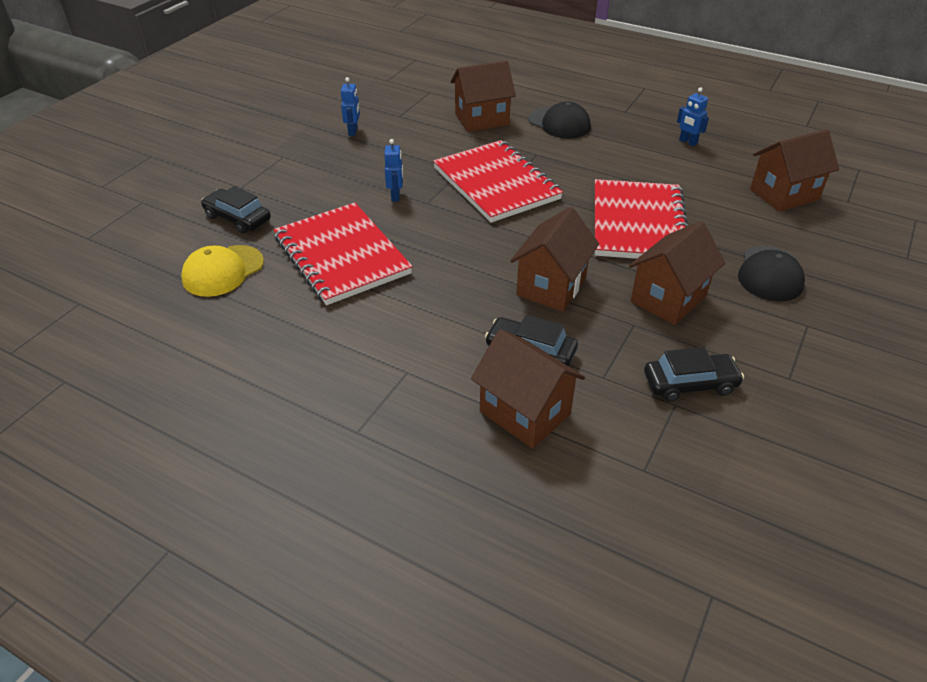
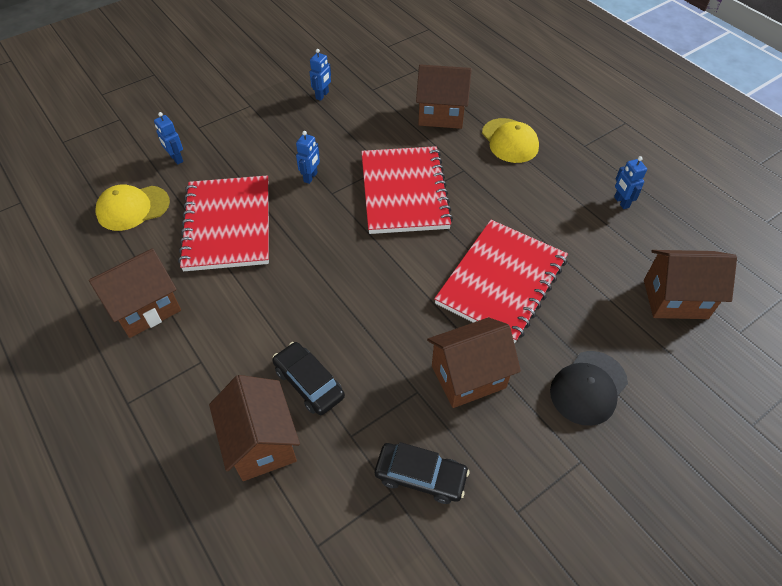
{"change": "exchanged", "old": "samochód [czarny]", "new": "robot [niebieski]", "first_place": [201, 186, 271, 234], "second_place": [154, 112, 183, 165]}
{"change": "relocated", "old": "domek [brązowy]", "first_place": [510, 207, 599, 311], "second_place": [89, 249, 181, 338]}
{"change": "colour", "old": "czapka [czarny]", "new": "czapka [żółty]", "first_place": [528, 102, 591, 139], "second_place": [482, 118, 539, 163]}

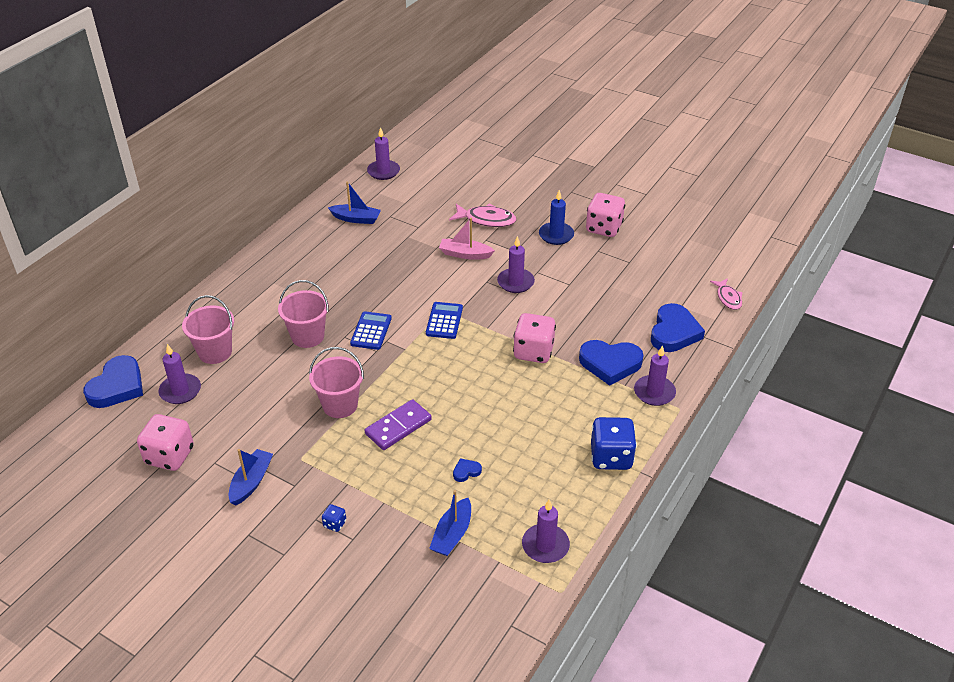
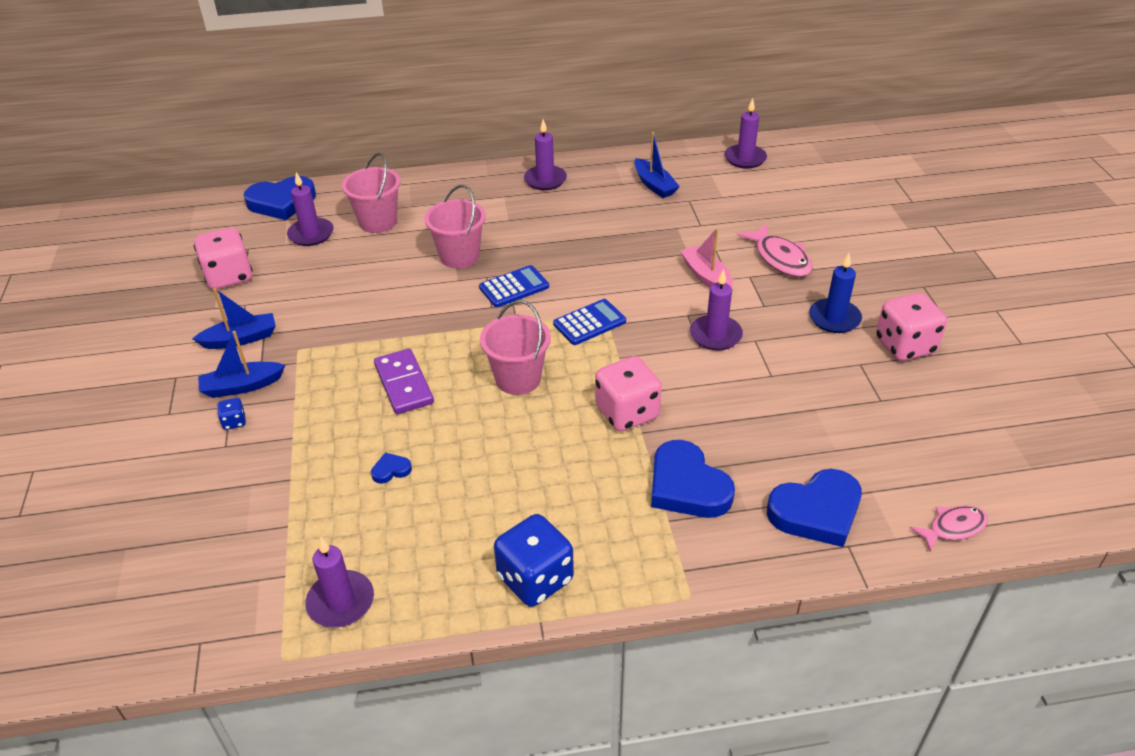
{"change": "relocated", "old": "wiadro [różowy]", "first_place": [309, 347, 364, 418], "second_place": [480, 300, 551, 395]}
{"change": "spun", "old": "kostka domina [fioletowy]", "first_place": [365, 399, 432, 450], "second_place": [374, 349, 434, 414], "degrees": 60}
{"change": "relocated", "old": "łódka [niebieski]", "first_place": [429, 490, 471, 556], "second_place": [198, 331, 285, 398]}
{"change": "spun", "old": "serce [niebieski]", "first_place": [453, 458, 482, 482], "second_place": [371, 453, 412, 484], "degrees": -45}
{"change": "relocated", "old": "świeca [fioletowy]", "first_place": [634, 345, 676, 406], "second_place": [524, 119, 567, 190]}
{"change": "spun", "old": "ryba [różowy]", "first_place": [710, 278, 743, 310], "second_place": [910, 506, 988, 552], "degrees": -150}

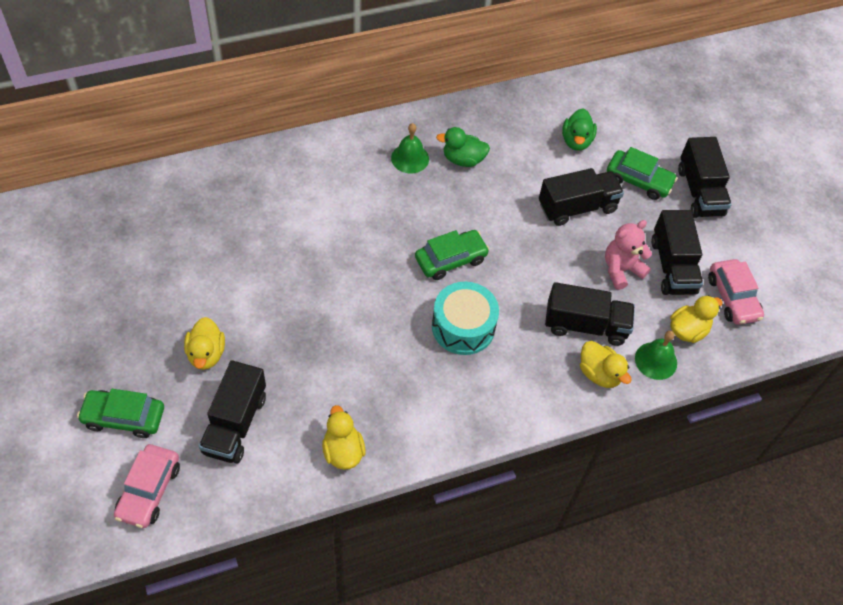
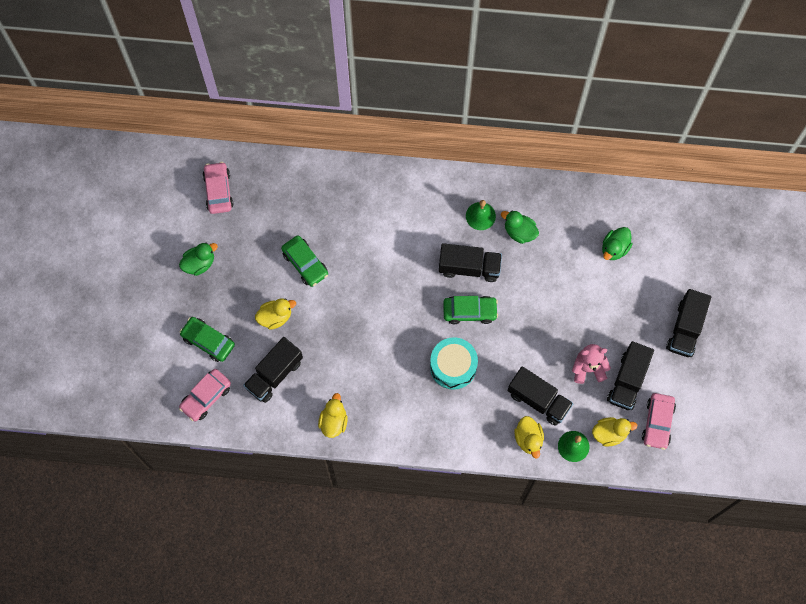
{"change": "spun", "old": "kaczka [żółty]", "first_place": [184, 317, 225, 370], "second_place": [255, 298, 296, 330], "degrees": -135}
{"change": "relocated", "old": "ciężarówka [czarny]", "first_place": [539, 168, 624, 226], "second_place": [439, 243, 502, 282]}
{"change": "relocated", "old": "samochód [zielony]", "first_place": [607, 147, 678, 200], "second_place": [281, 235, 328, 287]}
{"change": "appeared", "new": "kaczka [zielony]", "second_place": [179, 243, 218, 276]}
{"change": "appeared", "new": "samochód [różowy]", "second_place": [203, 162, 234, 214]}

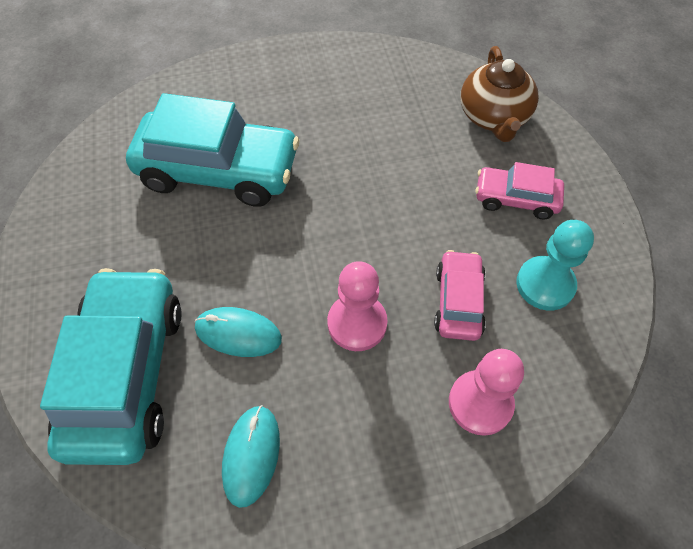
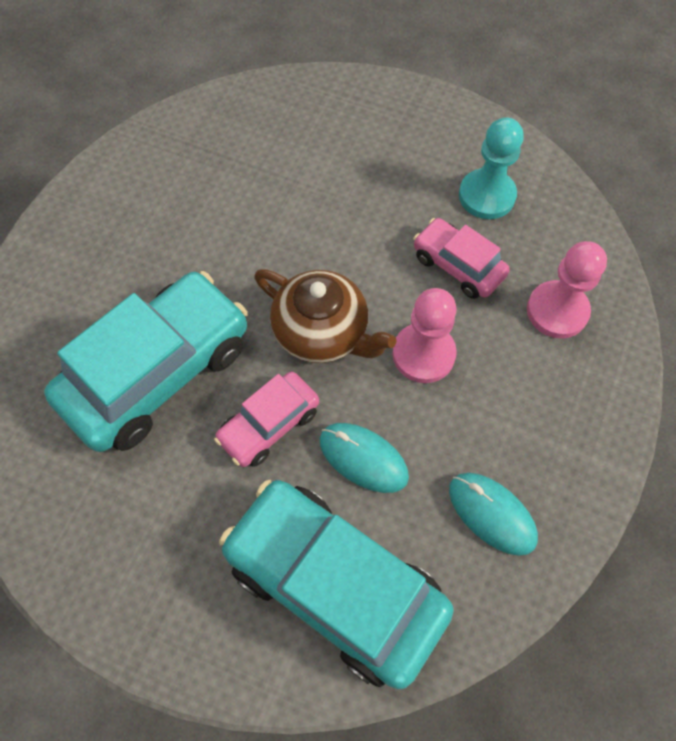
{"change": "spun", "old": "myszka [turkusowy]", "first_place": [194, 307, 282, 357], "second_place": [320, 423, 409, 493], "degrees": 75}
{"change": "relocated", "old": "imbryk [brązowy]", "first_place": [461, 46, 539, 142], "second_place": [254, 269, 397, 363]}
{"change": "relocated", "old": "samochód [różowy]", "first_place": [475, 162, 564, 219], "second_place": [214, 372, 319, 467]}

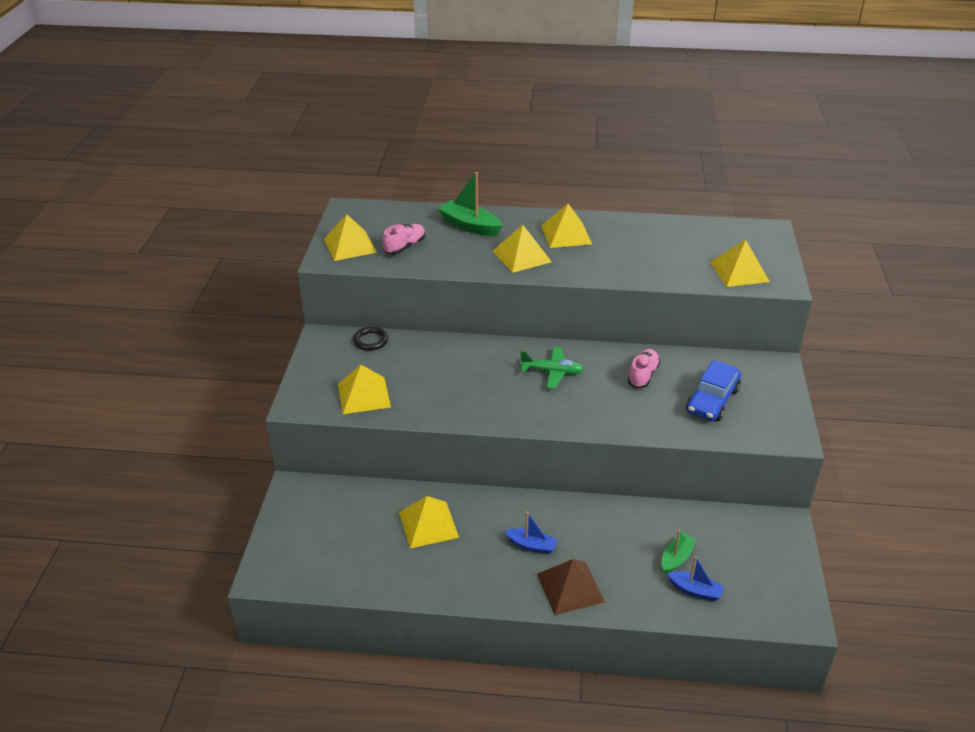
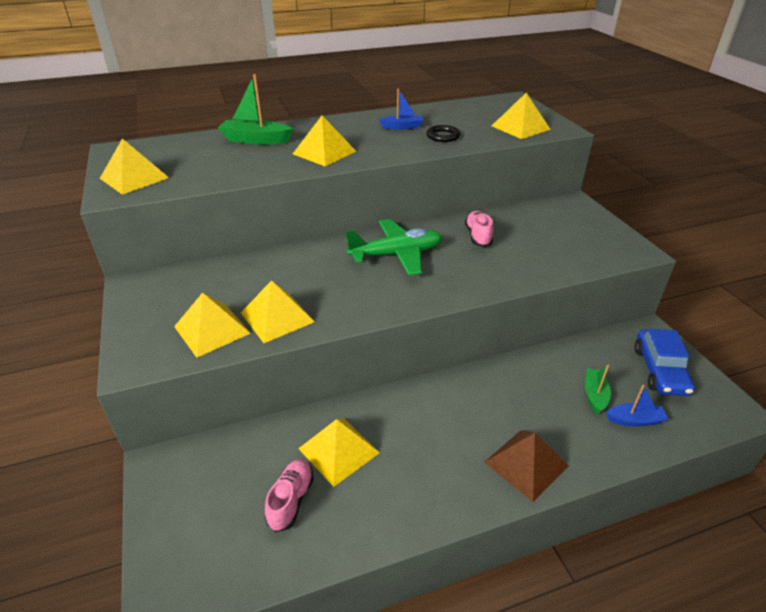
{"change": "relocated", "old": "pierścień [czarny]", "first_place": [353, 327, 388, 351], "second_place": [427, 125, 460, 142]}
{"change": "relocated", "old": "but [różowy]", "first_place": [383, 224, 425, 254], "second_place": [265, 459, 314, 532]}
{"change": "relocated", "old": "łódka [niebieski]", "first_place": [504, 512, 558, 554], "second_place": [379, 88, 423, 129]}
{"change": "size", "old": "samolot [zielony]", "first_place": [520, 347, 584, 389], "second_place": [346, 219, 442, 276], "factor": 1.5}
{"change": "relocated", "old": "piramida [żółty]", "first_place": [541, 204, 592, 248], "second_place": [241, 280, 314, 343]}
{"change": "relocated", "old": "samochód [niebieski]", "first_place": [686, 360, 741, 421], "second_place": [634, 329, 695, 396]}

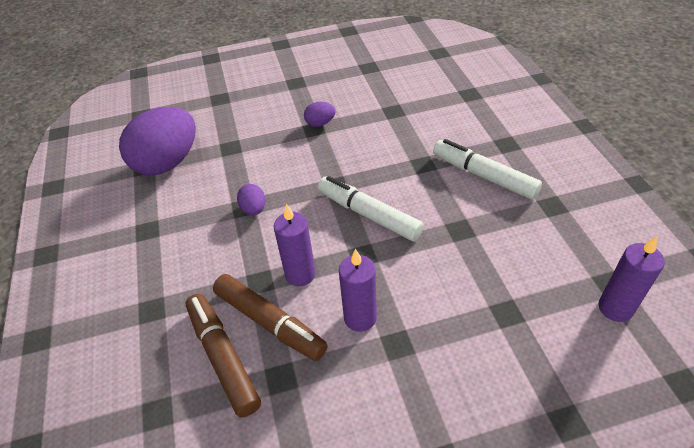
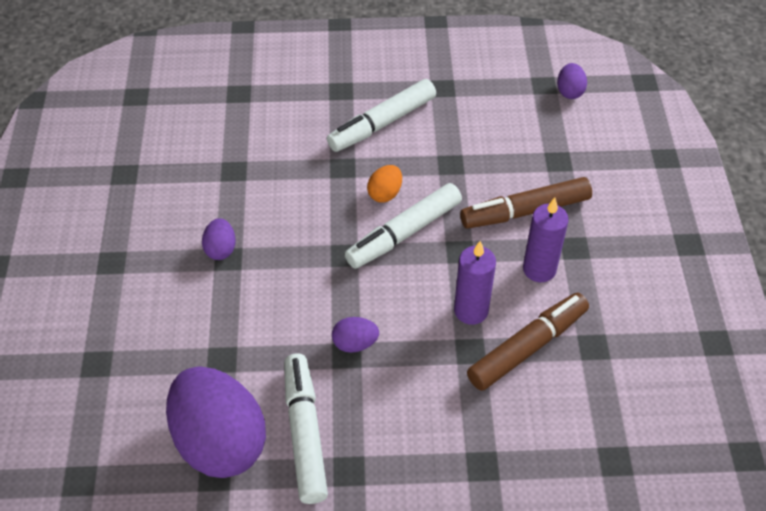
{"change": "relocated", "old": "flamaster [brązowy]", "first_place": [186, 294, 261, 418], "second_place": [460, 177, 592, 229]}
{"change": "exchanged", "old": "świeca [fioletowy]", "new": "jajko [fioletowy]", "first_place": [598, 236, 665, 322], "second_place": [557, 63, 587, 99]}
{"change": "appeared", "new": "flamaster [biały]", "second_place": [284, 353, 328, 504]}
{"change": "appeared", "new": "jajko [pomarańczowy]", "second_place": [367, 165, 402, 203]}

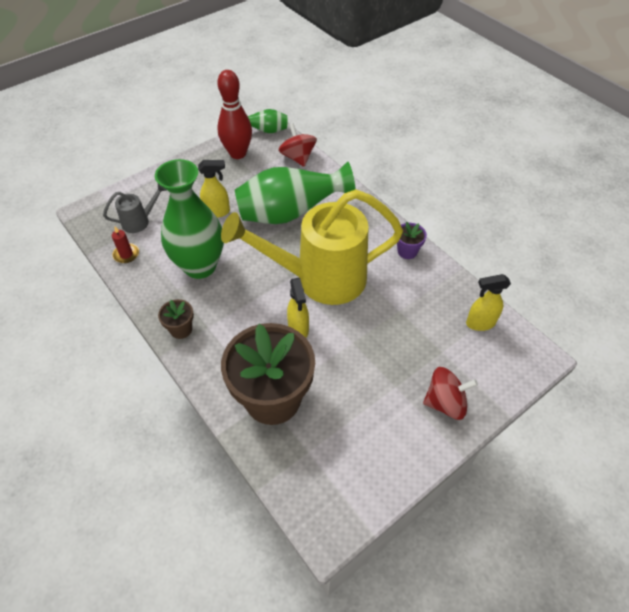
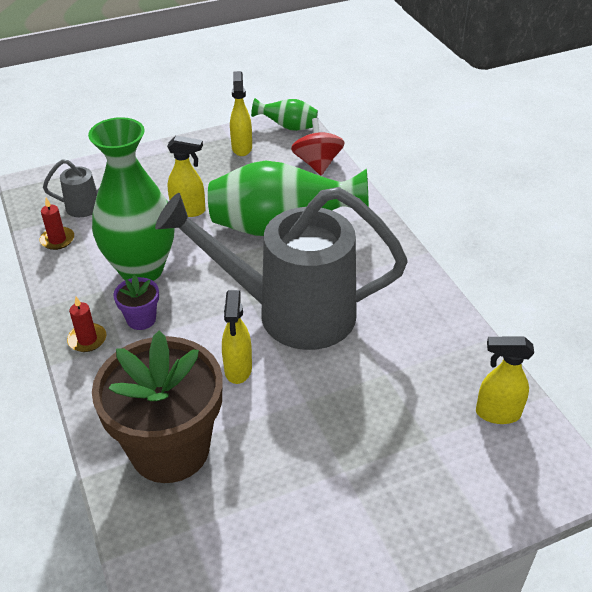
{"change": "exchanged", "old": "doniczka [brązowy]", "new": "świeca [czerwony]", "first_place": [158, 299, 194, 339], "second_place": [67, 297, 106, 352]}
{"change": "exchanged", "old": "kręgiel [czerwony]", "new": "spryskiwacz [żółty]", "first_place": [217, 70, 252, 159], "second_place": [230, 71, 252, 156]}
{"change": "colour", "old": "konewka [żółty]", "new": "konewka [szary]", "first_place": [221, 189, 403, 305], "second_place": [155, 187, 408, 350]}
{"change": "relocated", "old": "doniczka [fioletowy]", "first_place": [397, 222, 427, 259], "second_place": [114, 275, 159, 330]}
{"change": "missing", "old": "bączek [czerwony]", "first_place": [423, 367, 478, 420]}

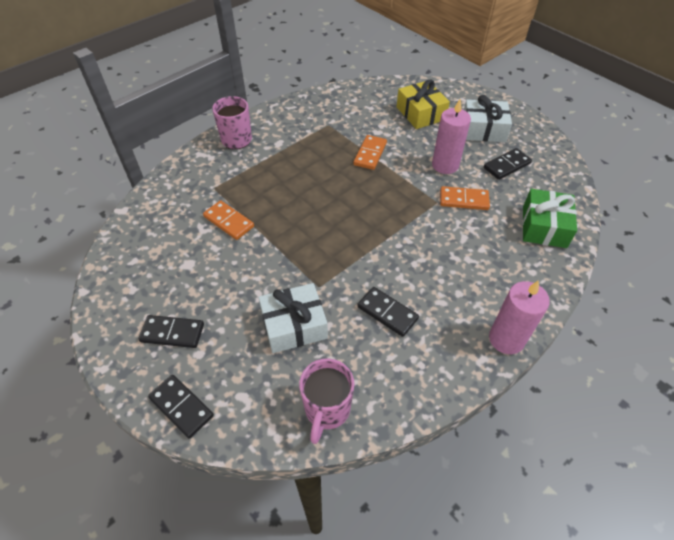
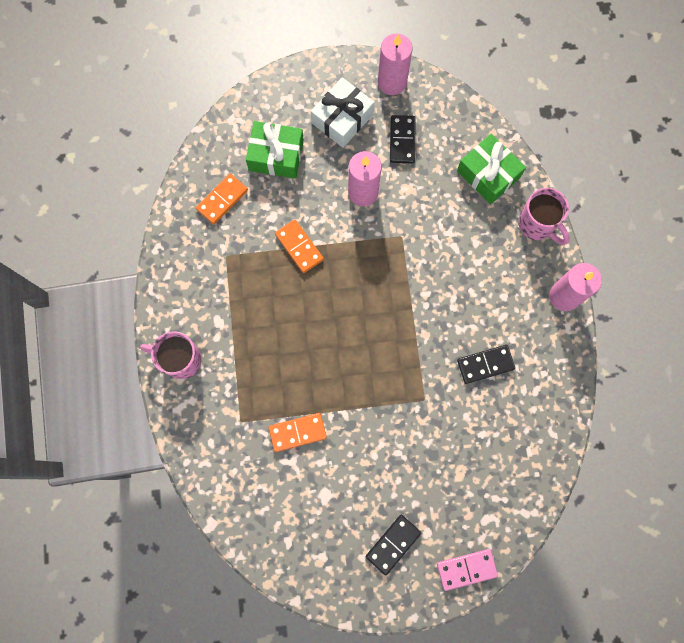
{"change": "colour", "old": "kostka domina [czarny]", "new": "kostka domina [różowy]", "first_place": [148, 375, 214, 439], "second_place": [437, 549, 498, 591]}
{"change": "missing", "old": "prezent [biały]", "first_place": [259, 283, 328, 353]}
{"change": "relocated", "old": "kubek [różowy]", "first_place": [299, 358, 355, 444], "second_place": [518, 188, 570, 245]}
{"change": "colour", "old": "prezent [żółty]", "new": "prezent [zielony]", "first_place": [397, 79, 450, 129], "second_place": [246, 121, 304, 179]}
{"change": "relocated", "old": "kostka domina [pomarańczowy]", "first_place": [440, 186, 490, 210], "second_place": [196, 173, 248, 225]}
{"change": "appeared", "new": "świeca [różowy]", "second_place": [378, 33, 413, 95]}

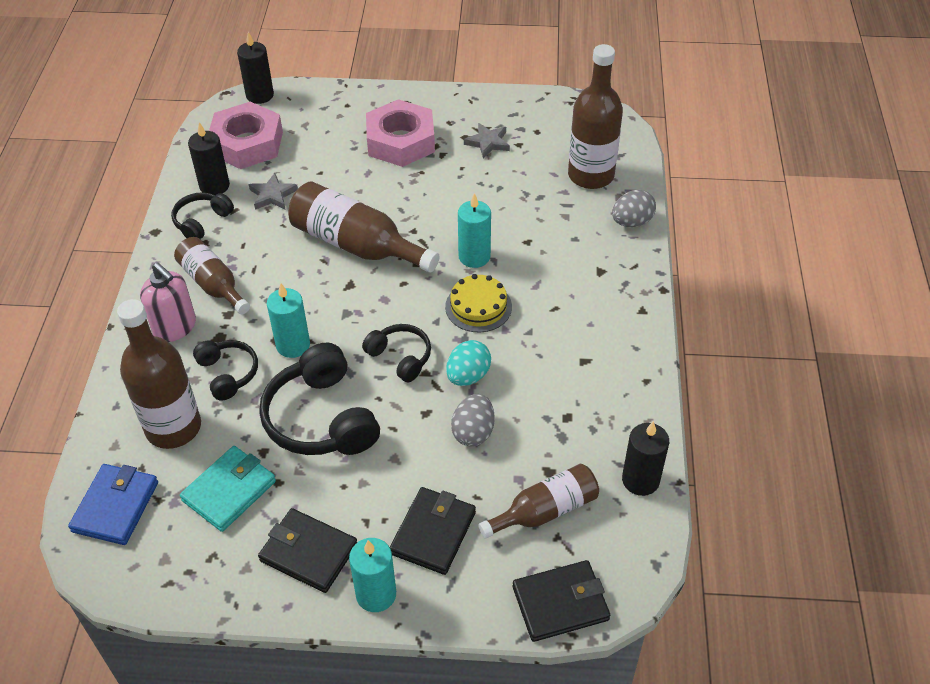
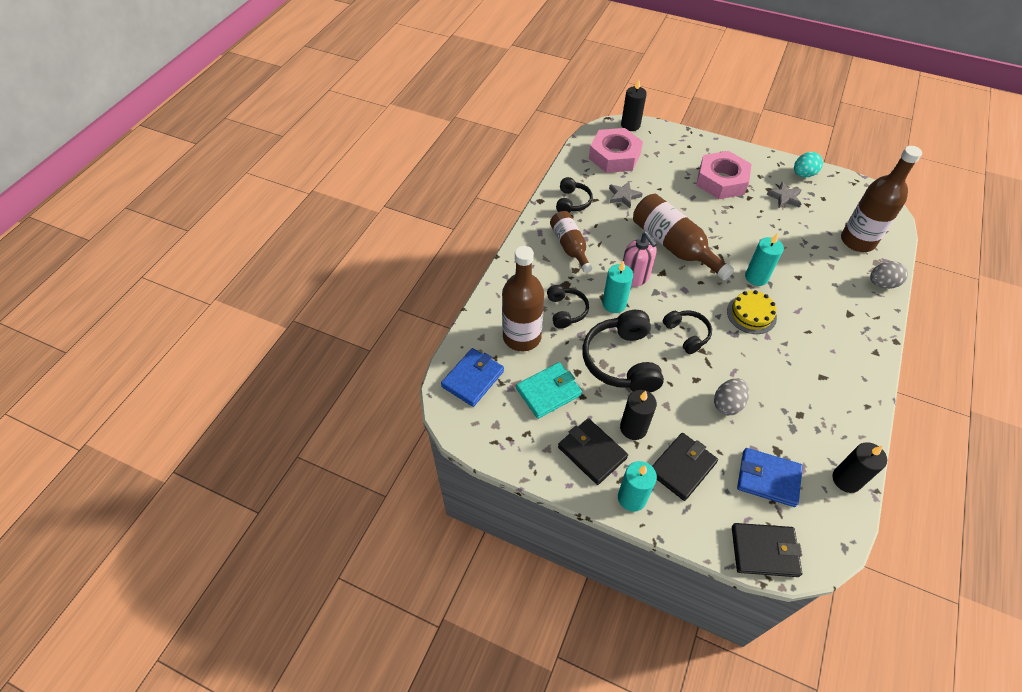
{"change": "relocated", "old": "dozownik mydła [różowy]", "first_place": [140, 262, 196, 342], "second_place": [623, 232, 657, 287]}
{"change": "spun", "old": "słuchawki [czarny]", "first_place": [171, 192, 234, 239], "second_place": [556, 177, 593, 213], "degrees": 135}
{"change": "relocated", "old": "świeca [czarny]", "first_place": [188, 122, 230, 195], "second_place": [620, 390, 657, 440]}
{"change": "relocated", "old": "jajko [turkusowy]", "first_place": [446, 340, 491, 386], "second_place": [794, 152, 823, 177]}
{"change": "exchanged", "old": "butelka [brązowy]", "new": "portfel [niebieski]", "first_place": [478, 464, 599, 539], "second_place": [737, 448, 803, 507]}

